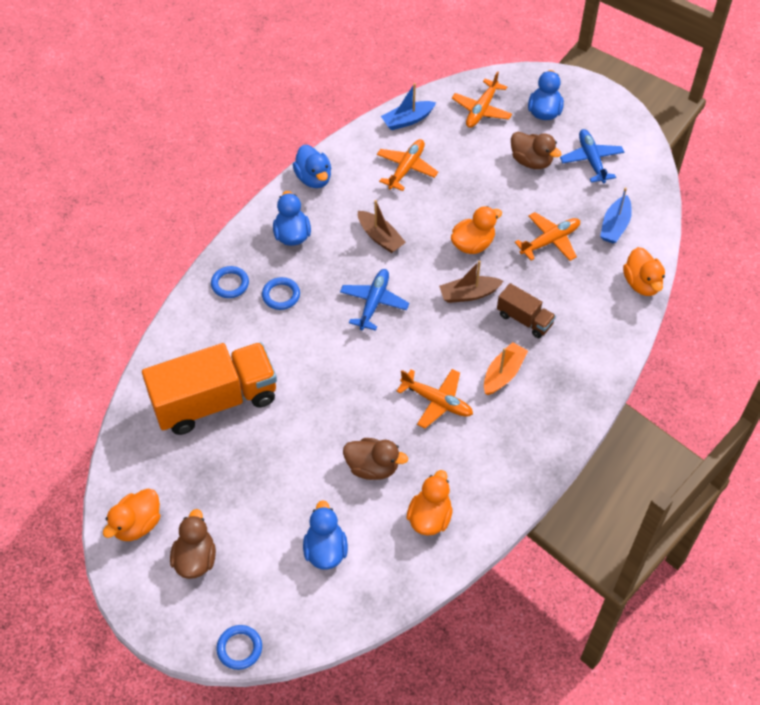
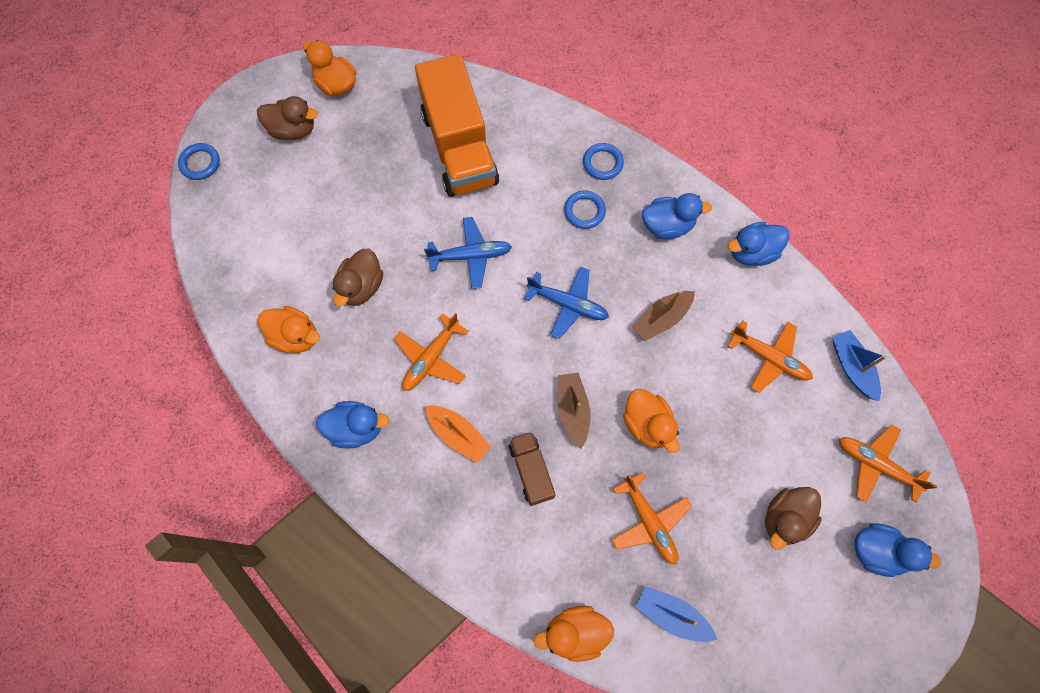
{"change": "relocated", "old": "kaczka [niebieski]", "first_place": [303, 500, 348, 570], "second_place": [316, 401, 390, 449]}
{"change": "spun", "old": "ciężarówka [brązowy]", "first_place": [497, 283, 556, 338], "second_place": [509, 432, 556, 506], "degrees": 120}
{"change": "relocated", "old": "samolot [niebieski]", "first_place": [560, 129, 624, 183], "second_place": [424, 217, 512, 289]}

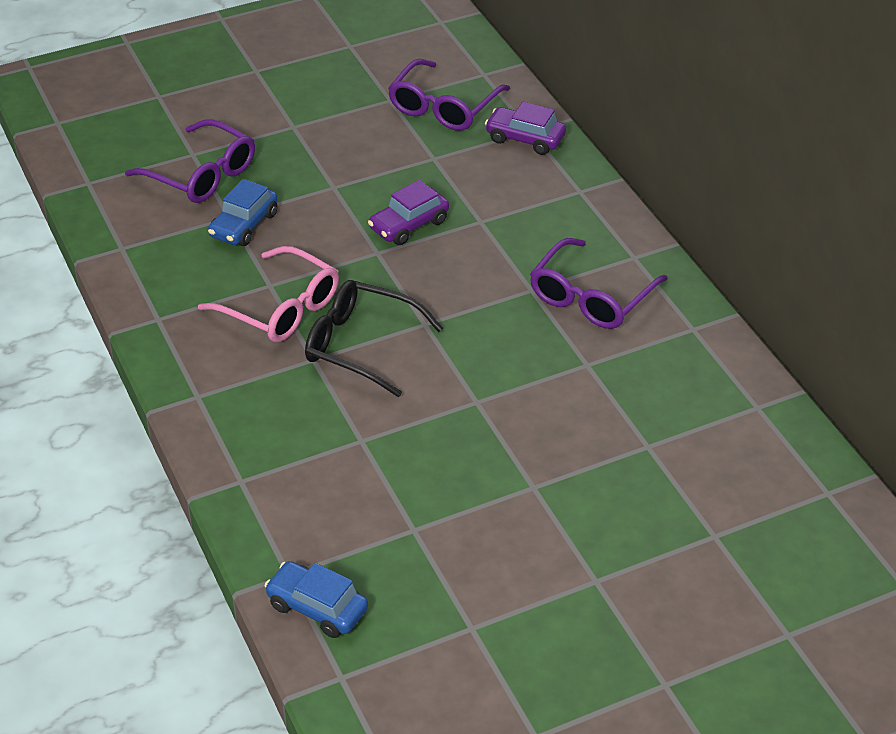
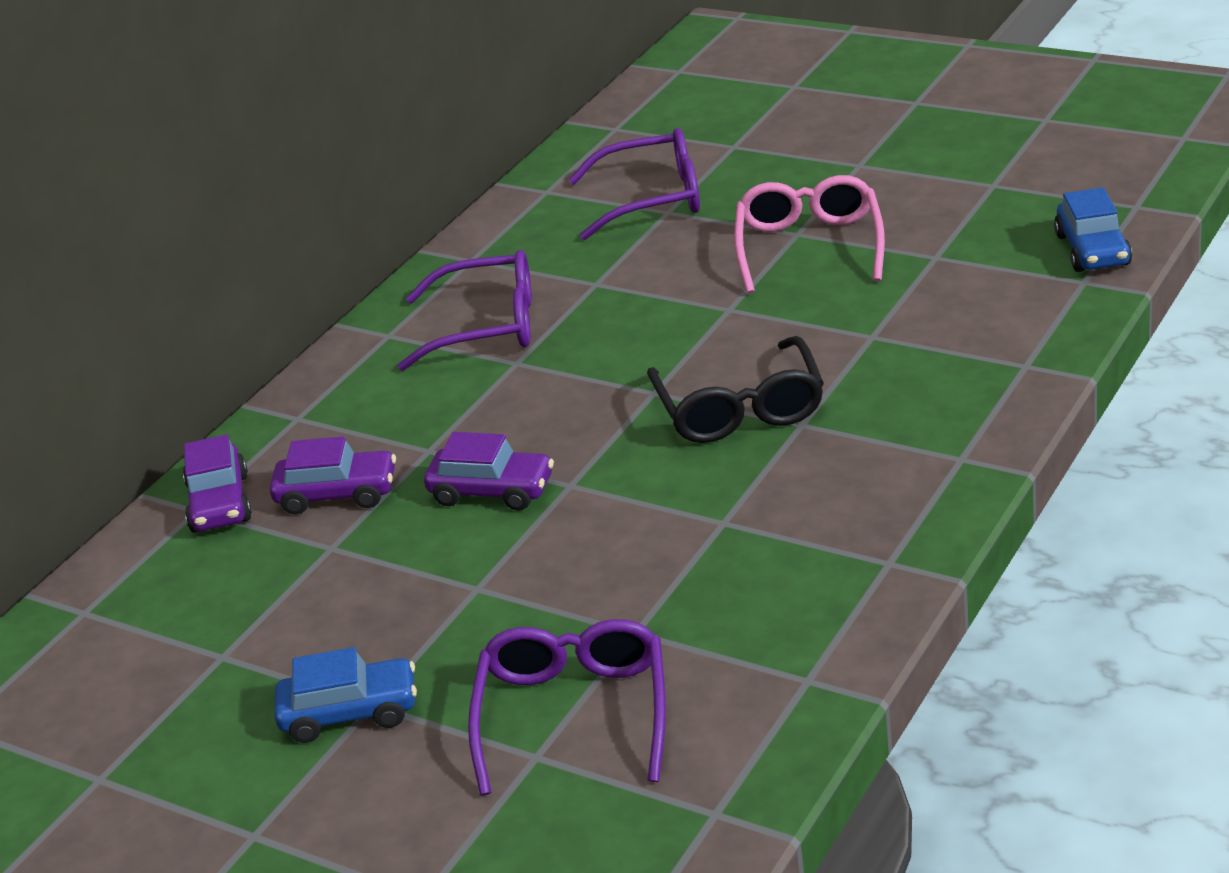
{"change": "relocated", "old": "okulary [różowy]", "first_place": [198, 246, 339, 342], "second_place": [734, 175, 885, 294]}
{"change": "relocated", "old": "samochód [niebieski]", "first_place": [208, 179, 278, 246], "second_place": [274, 647, 417, 743]}
{"change": "relocated", "old": "okulary [fioletowy]", "first_place": [388, 59, 510, 131], "second_place": [568, 128, 700, 240]}
{"change": "appeared", "new": "samochód [fioletowy]", "second_place": [270, 436, 396, 514]}

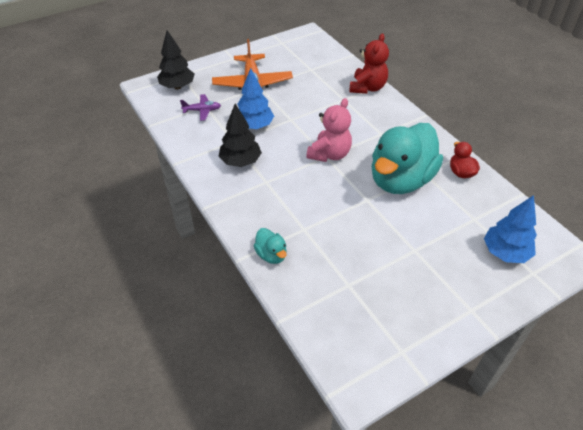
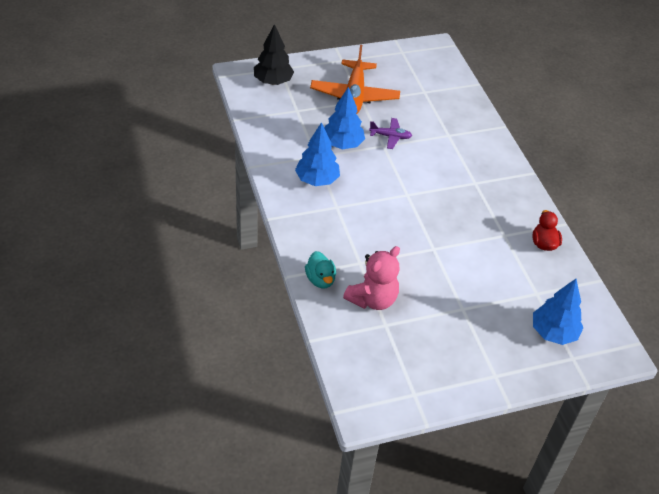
{"change": "relocated", "old": "samolot [fioletowy]", "first_place": [180, 94, 221, 121], "second_place": [369, 118, 412, 149]}
{"change": "colour", "old": "drzewko [czarny]", "new": "drzewko [niebieski]", "first_place": [218, 104, 262, 167], "second_place": [295, 122, 340, 186]}
{"change": "relocated", "old": "miś [różowy]", "first_place": [306, 98, 352, 162], "second_place": [343, 246, 400, 310]}
{"change": "missing", "old": "miś [czerwony]", "first_place": [349, 33, 389, 94]}
{"change": "missing", "old": "kaczka [turkusowy]", "first_place": [371, 123, 443, 194]}

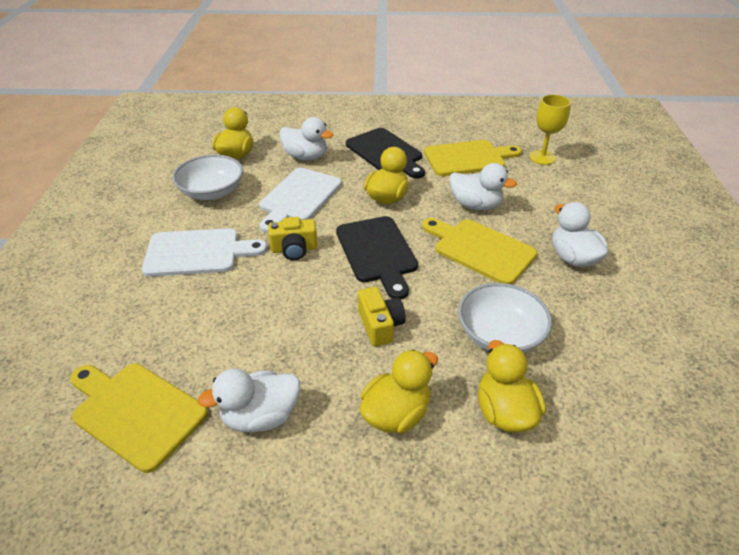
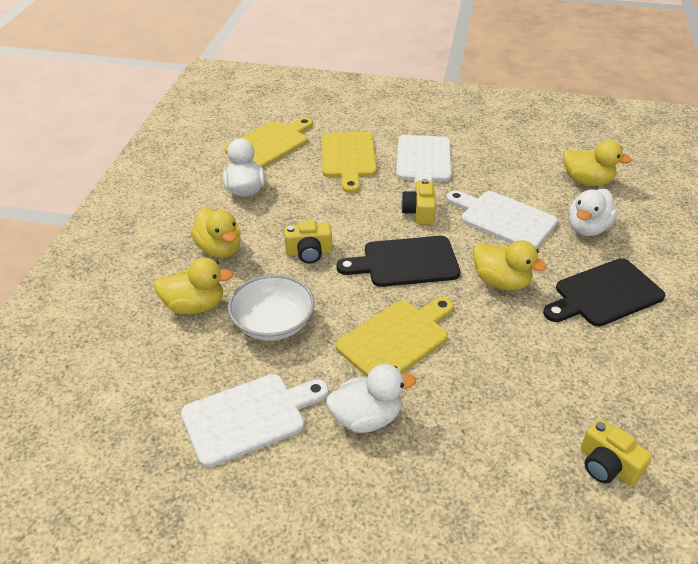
{"change": "missing", "old": "miska [biały]", "first_place": [172, 155, 243, 200]}
{"change": "relocated", "old": "deska do krojenia [żółty]", "first_place": [424, 140, 522, 176], "second_place": [321, 132, 377, 193]}
{"change": "missing", "old": "kaczka [biały]", "first_place": [449, 163, 517, 210]}
{"change": "exchanged", "old": "kielich [żółty]", "new": "aparat fotograficzny [żółty]", "first_place": [529, 94, 571, 165], "second_place": [581, 419, 652, 486]}
{"change": "appeared", "new": "deska do krojenia [biały]", "second_place": [181, 374, 329, 467]}

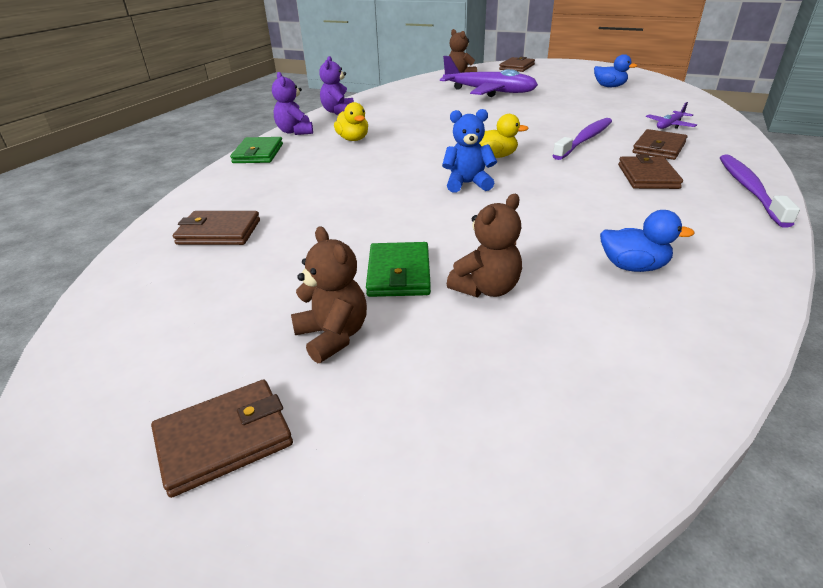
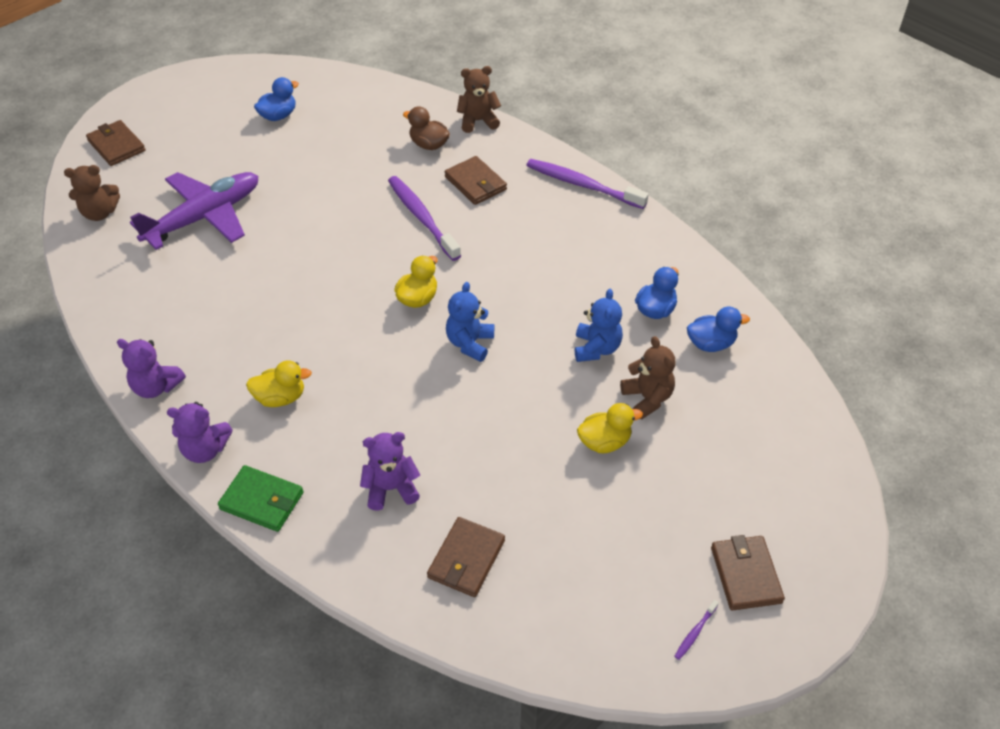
{"change": "relocated", "old": "miś [brązowy]", "first_place": [291, 226, 367, 363], "second_place": [457, 66, 501, 133]}
{"change": "exchanged", "old": "portfel [zielony]", "new": "kaczka [żółty]", "first_place": [366, 242, 431, 297], "second_place": [577, 403, 643, 453]}
{"change": "missing", "old": "portfel [brązowy]", "first_place": [618, 154, 683, 189]}
{"change": "exchanged", "old": "samolot [fioletowy]", "new": "kaczka [brązowy]", "first_place": [646, 102, 697, 129], "second_place": [403, 106, 450, 150]}
{"change": "appeared", "new": "miś [fioletowy]", "second_place": [360, 432, 420, 511]}
{"change": "appeared", "new": "miś [niebieski]", "second_place": [575, 289, 623, 362]}
{"change": "appeared", "new": "szczoteczka do zębów [fioletowy]", "second_place": [674, 600, 719, 660]}
{"change": "appeared", "new": "kaczka [niebieski]", "second_place": [687, 307, 750, 352]}

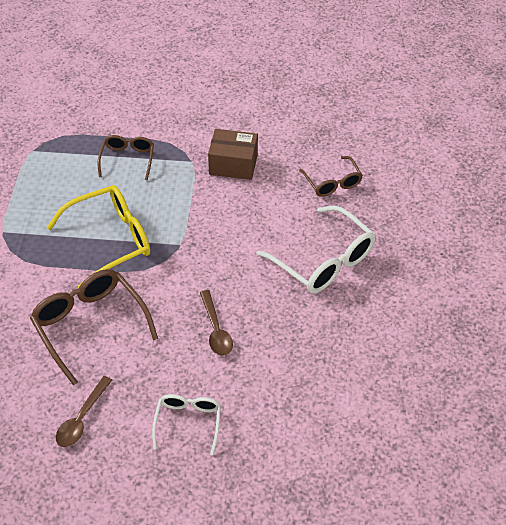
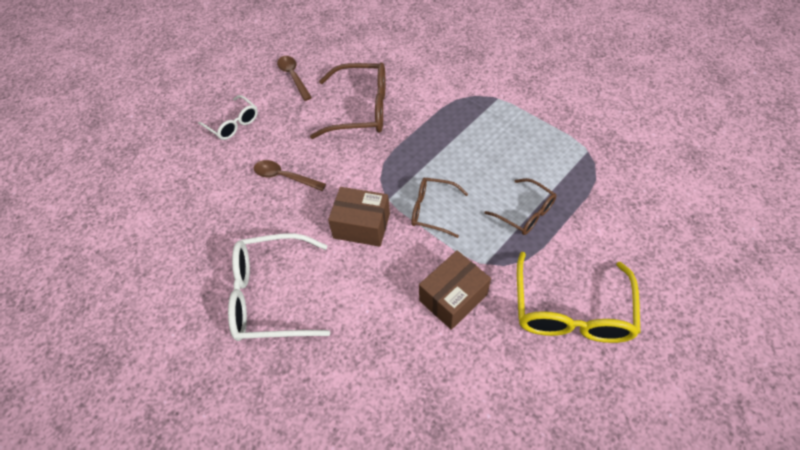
{"change": "relocated", "old": "okulary [żółty]", "first_place": [46, 185, 150, 288], "second_place": [517, 252, 641, 343]}
{"change": "relocated", "old": "okulary [brązowy]", "first_place": [299, 156, 363, 197], "second_place": [411, 178, 468, 238]}
{"change": "appeared", "new": "pudełko [brązowy]", "second_place": [328, 187, 390, 247]}

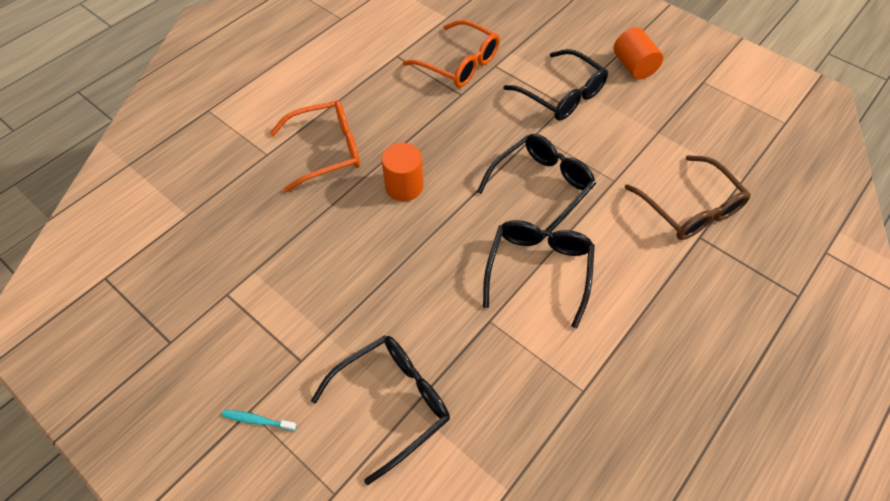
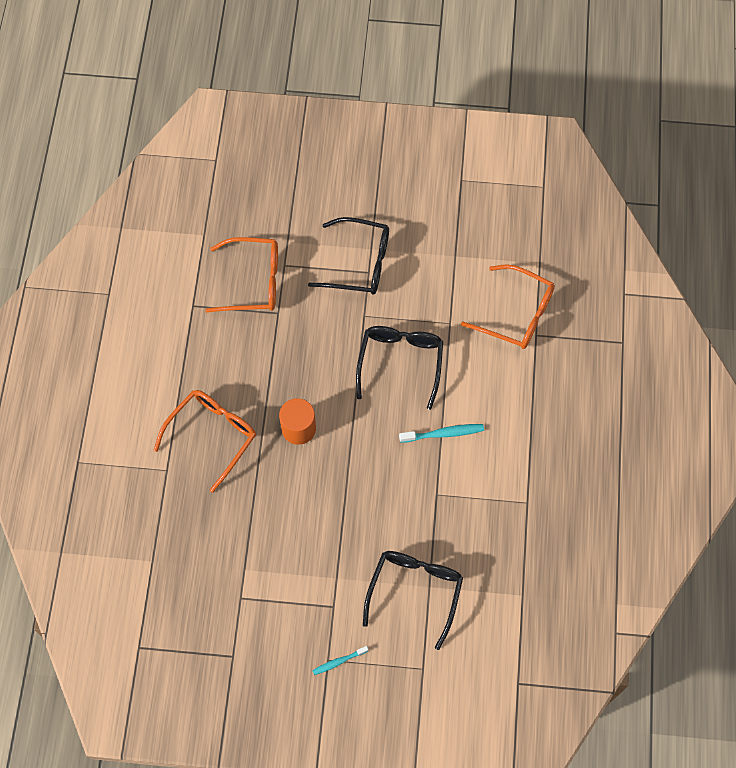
{"change": "exchanged", "old": "okulary [czarny]", "new": "szczoteczka do zębów [turkusowy]", "first_place": [483, 220, 595, 328], "second_place": [399, 424, 484, 443]}
{"change": "missing", "old": "walec [pomarańczowy]", "first_place": [613, 27, 664, 79]}
{"change": "colour", "old": "okulary [brązowy]", "new": "okulary [pomarańczowy]", "first_place": [624, 155, 751, 240], "second_place": [461, 264, 555, 349]}

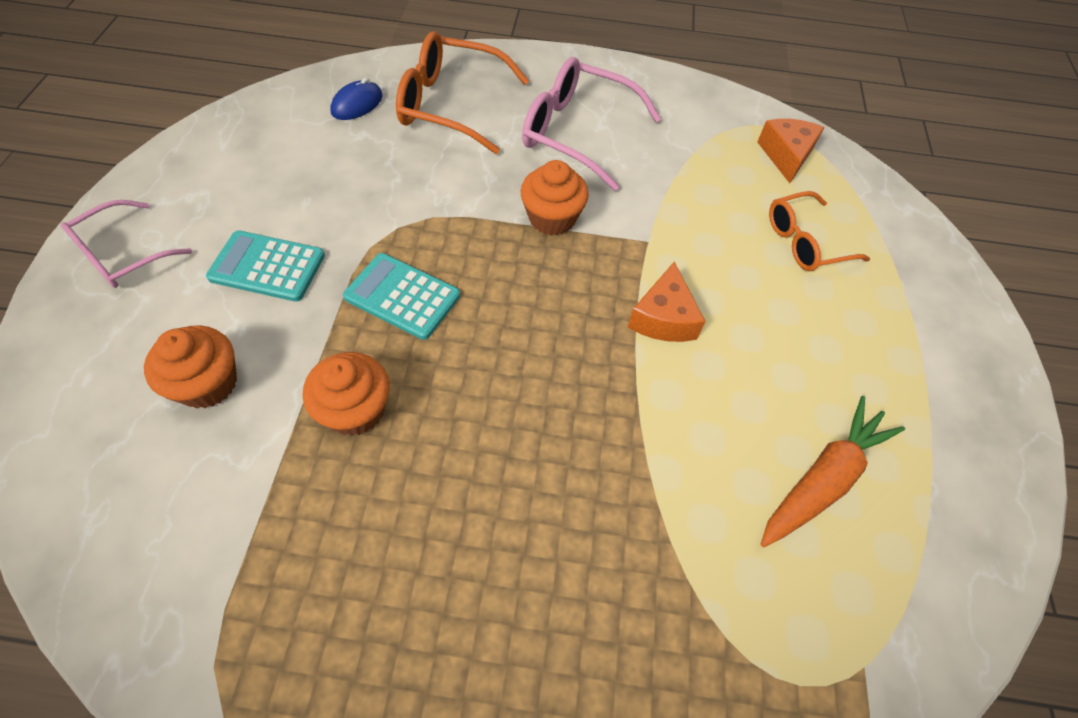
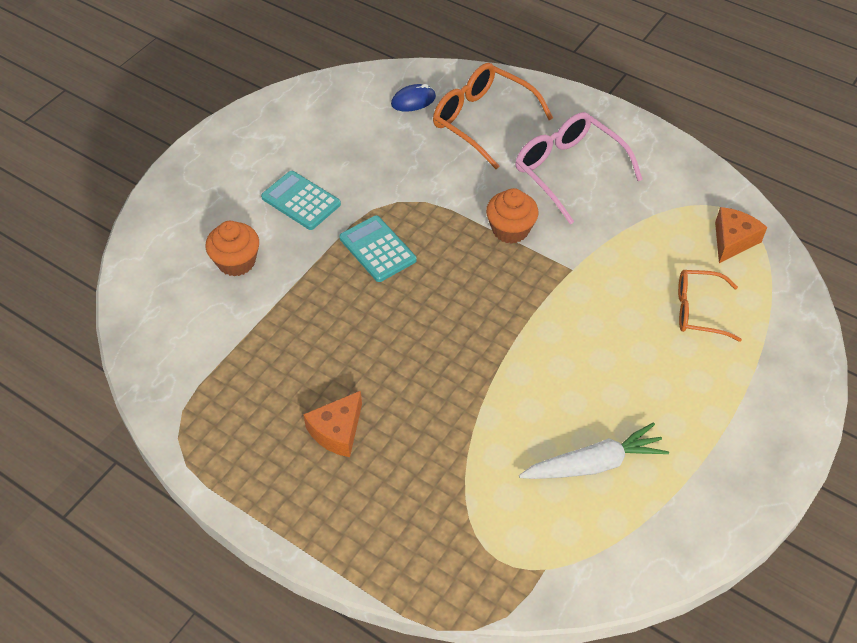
{"change": "missing", "old": "okulary [różowy]", "first_place": [61, 200, 192, 288]}
{"change": "missing", "old": "muffinka [pomarańczowy]", "first_place": [303, 352, 390, 436]}
{"change": "relocated", "old": "ser [pomarańczowy]", "first_place": [628, 262, 706, 342], "second_place": [303, 391, 362, 457]}
{"change": "colour", "old": "marchewka [pomarańczowy]", "new": "marchewka [biały]", "first_place": [761, 396, 905, 547], "second_place": [519, 423, 669, 479]}

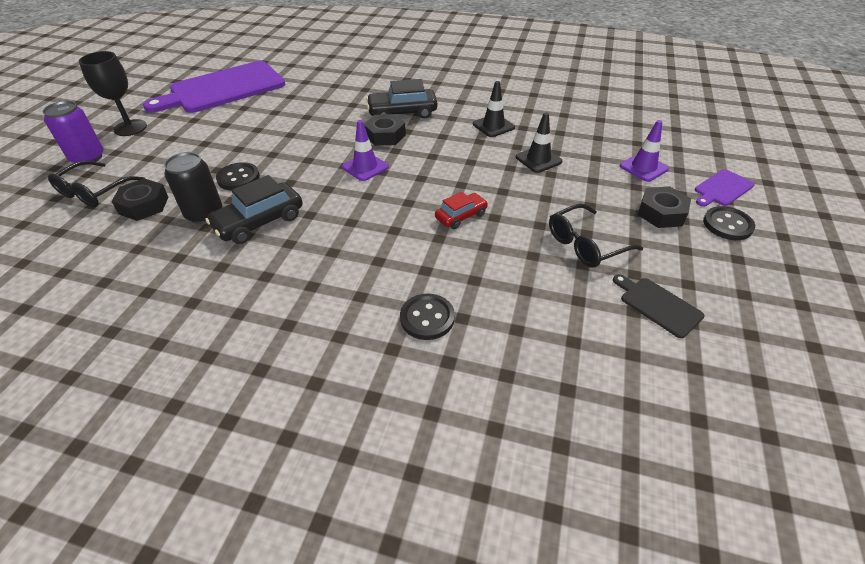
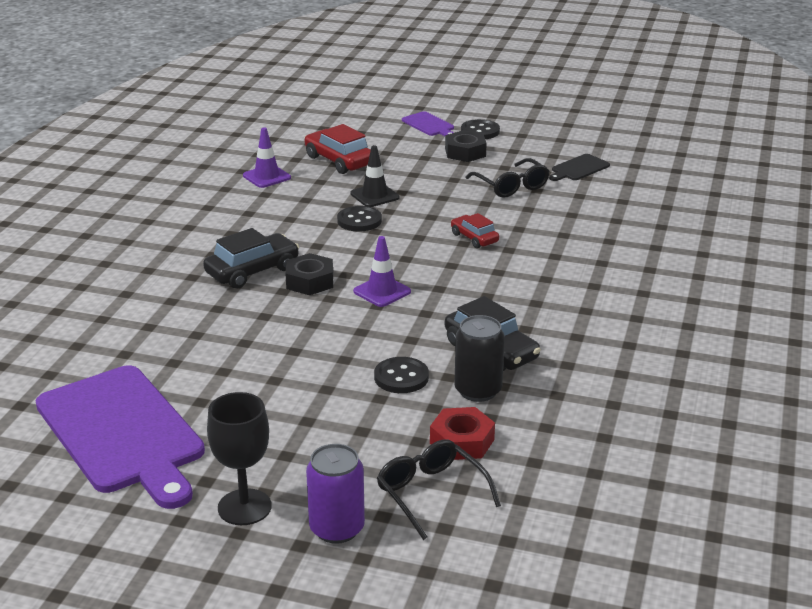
{"change": "spun", "old": "okulary [czarny]", "first_place": [48, 160, 145, 207], "second_place": [377, 439, 501, 540], "degrees": -150}
{"change": "colour", "old": "nakrętka [czarny]", "new": "nakrętka [czerwony]", "first_place": [111, 178, 168, 221], "second_place": [430, 407, 495, 460]}
{"change": "spun", "old": "samochód [czarny]", "first_place": [366, 79, 437, 118], "second_place": [203, 228, 299, 289], "degrees": -120}
{"change": "relocated", "old": "guzik [czarny]", "first_place": [400, 294, 455, 340], "second_place": [337, 206, 382, 231]}
{"change": "missing", "old": "pachołek [czarny]", "first_place": [473, 81, 515, 137]}
{"change": "relocated", "old": "pachołek [fioletowy]", "first_place": [620, 120, 669, 182], "second_place": [243, 127, 291, 188]}
{"change": "appeared", "new": "samochód [czerwony]", "second_place": [305, 124, 371, 174]}

